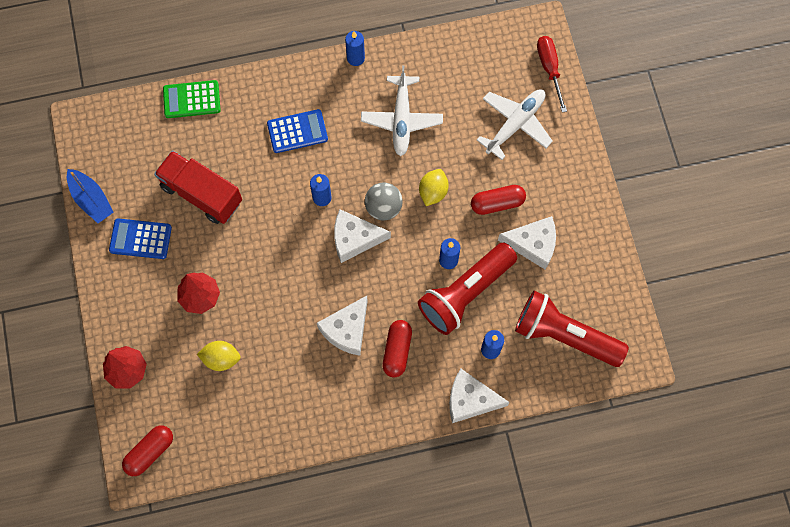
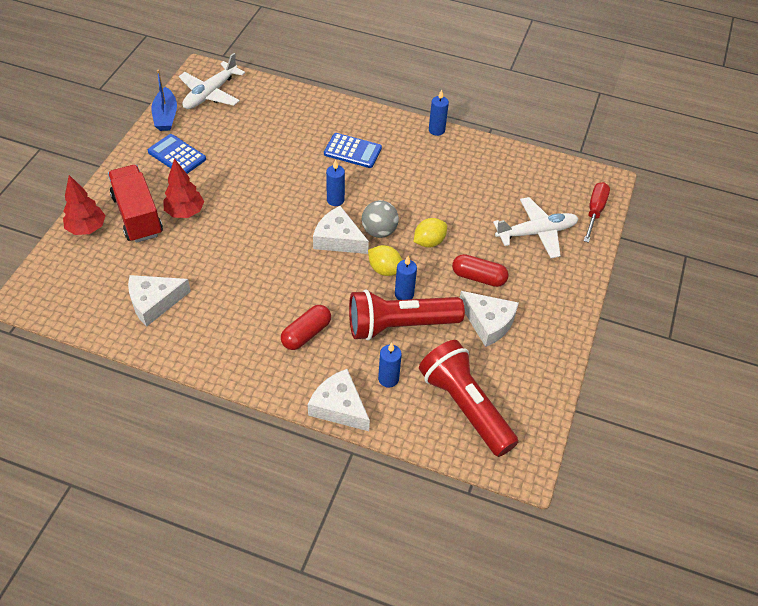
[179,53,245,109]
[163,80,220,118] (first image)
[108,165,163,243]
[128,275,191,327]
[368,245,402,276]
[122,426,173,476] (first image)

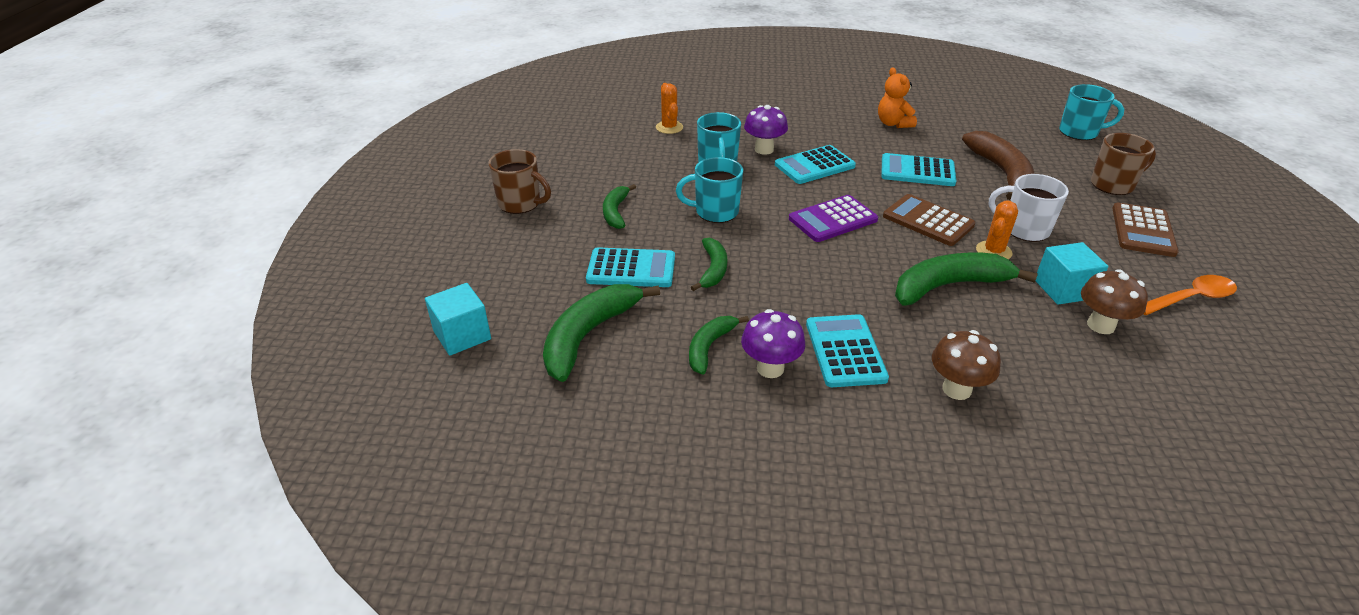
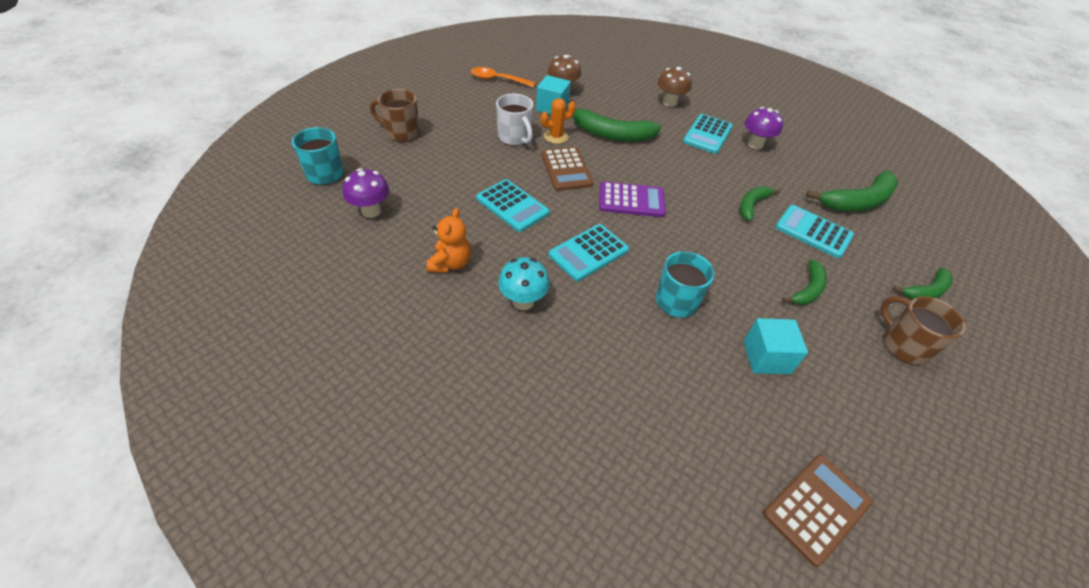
[656,83,683,134] (first image)
[343,168,389,218]
[962,131,1035,200] (first image)
[549,224,629,281]
[676,157,743,223] (first image)
[763,455,873,567]
[744,318,808,374]
[893,268,953,299]
[498,257,550,310]

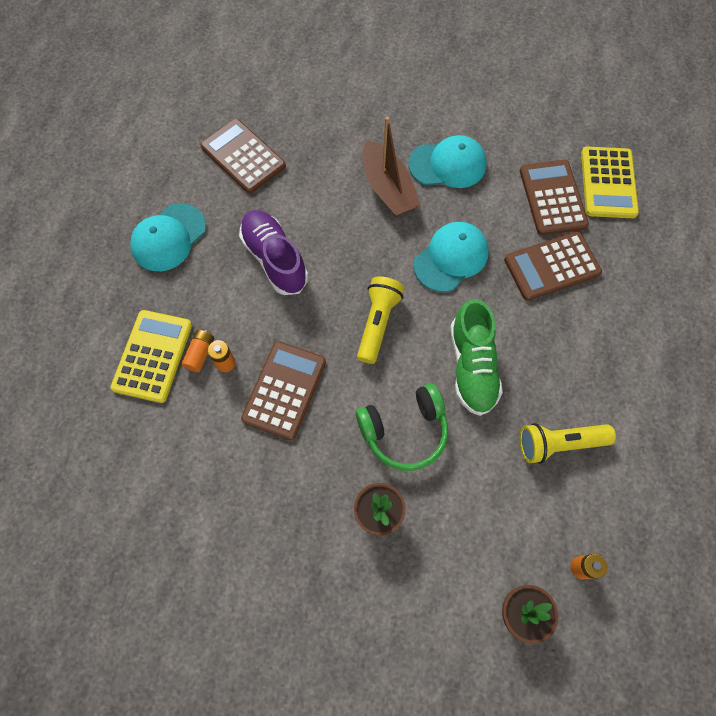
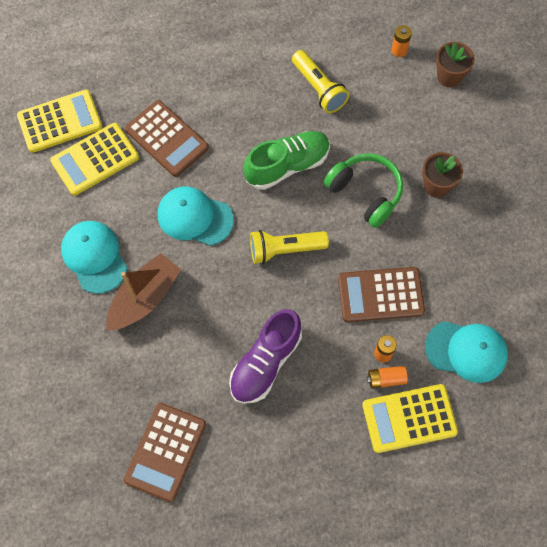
[50,123,139,196]
[425,321,508,383]

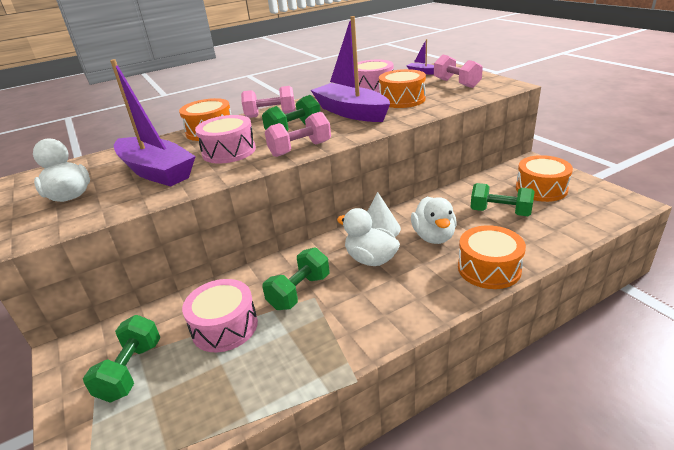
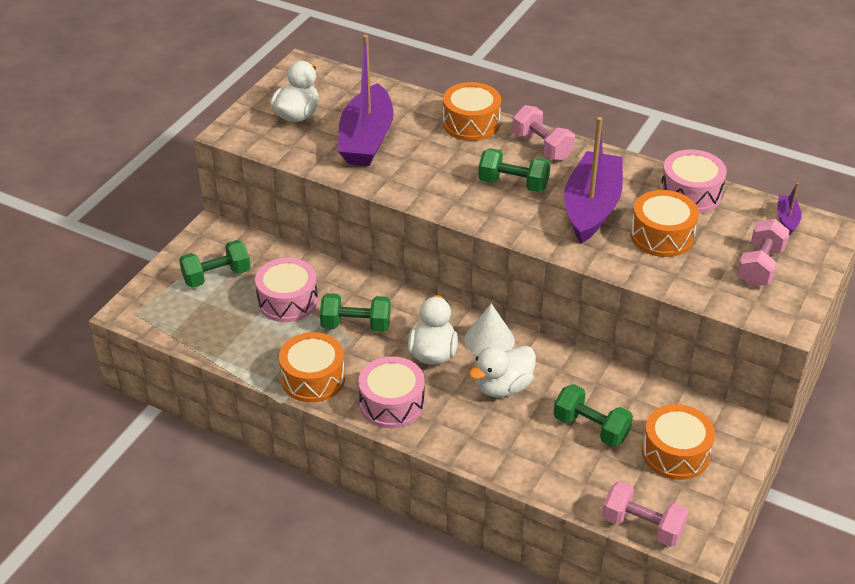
[602,481,689,547]
[358,356,425,428]
[554,384,633,447]
[279,332,345,402]

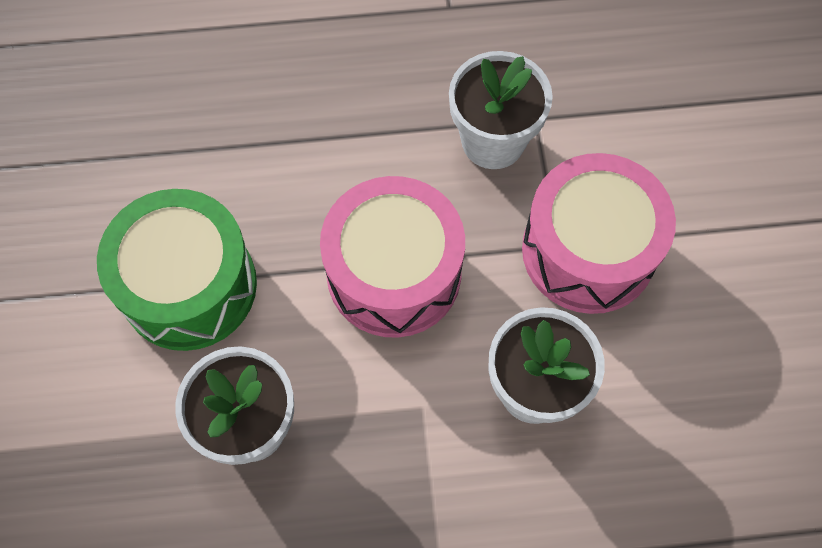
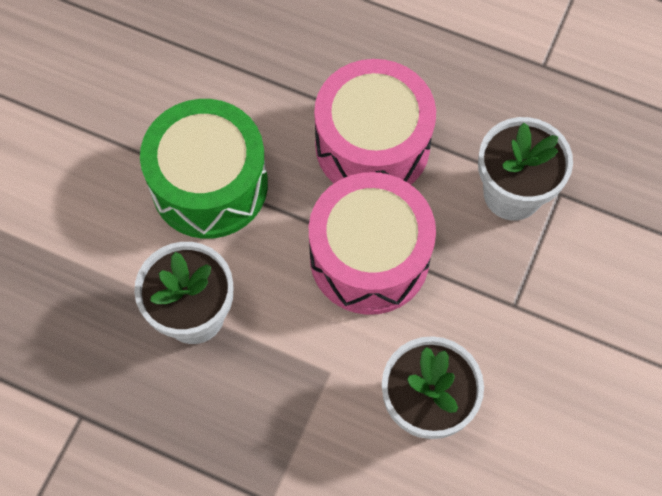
[314,59,436,184]

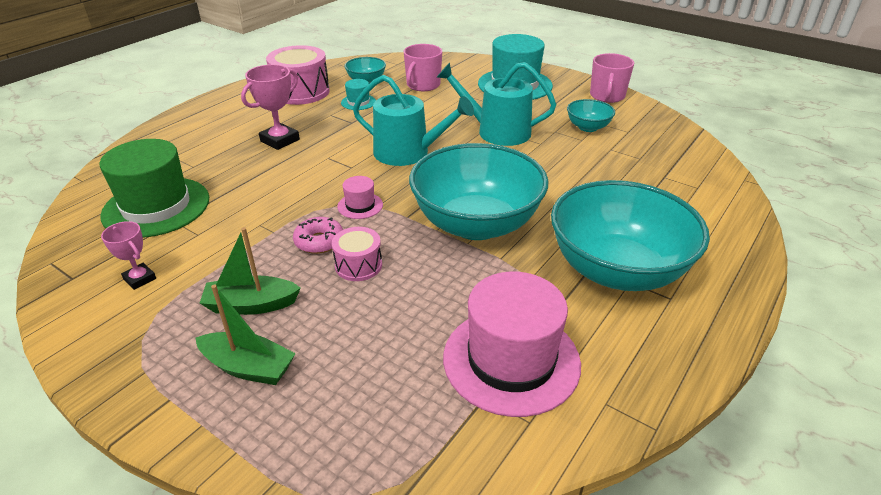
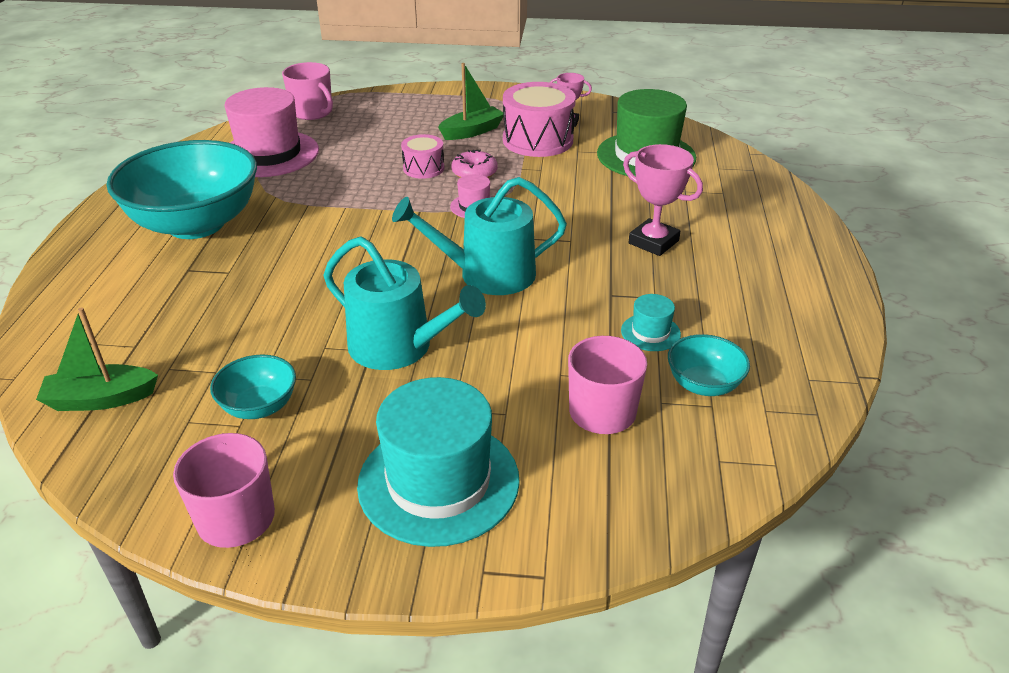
[503,82,576,157]
[324,236,486,370]
[623,144,703,256]
[409,143,548,240] (first image)
[36,307,158,411]
[282,62,333,120]

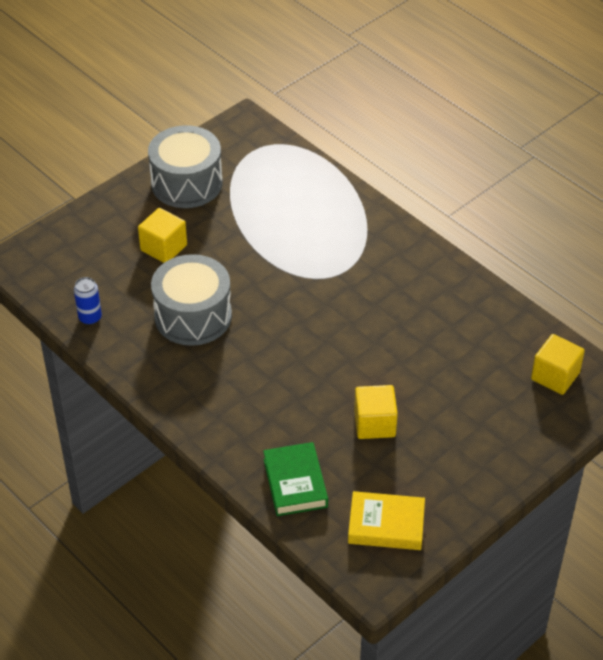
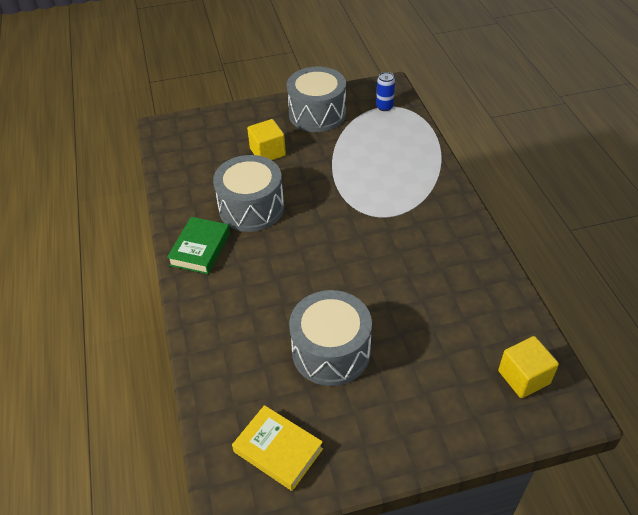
[376,72,395,111]
[289,290,372,386]
[167,217,230,274]

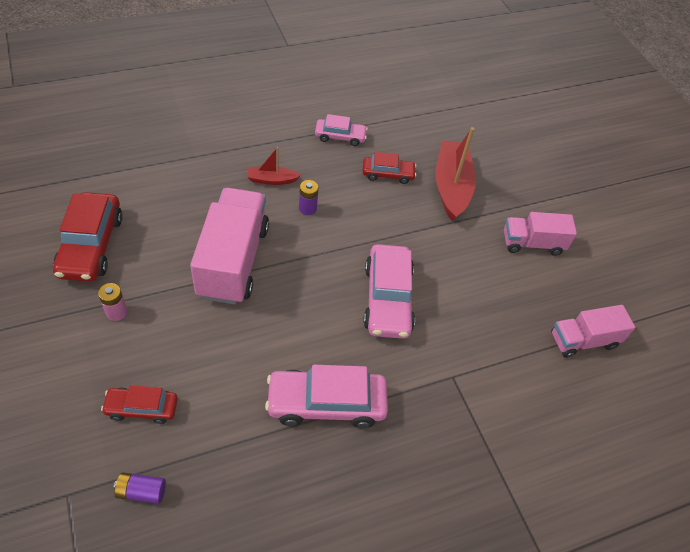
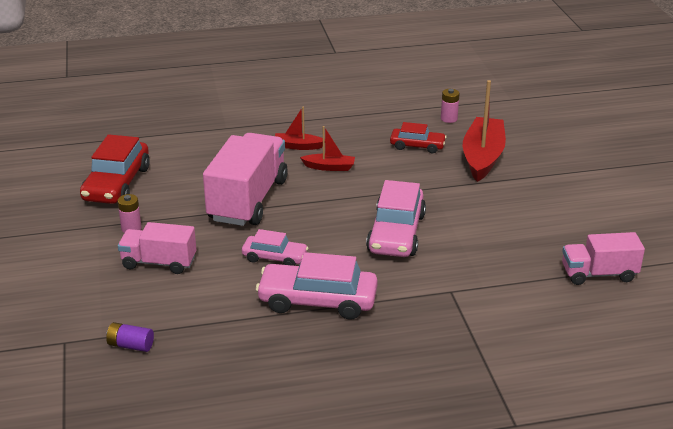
[242,229,308,266]
[300,126,355,171]
[118,222,196,274]
[101,385,178,424] (first image)
[441,89,459,123]

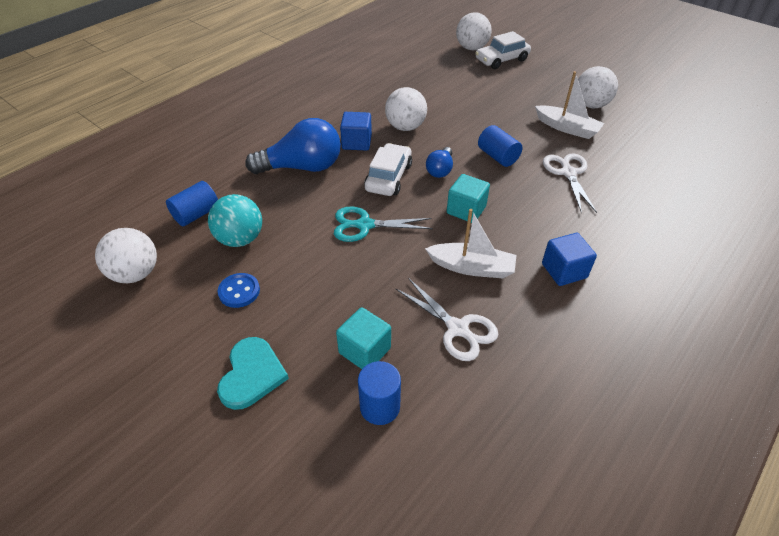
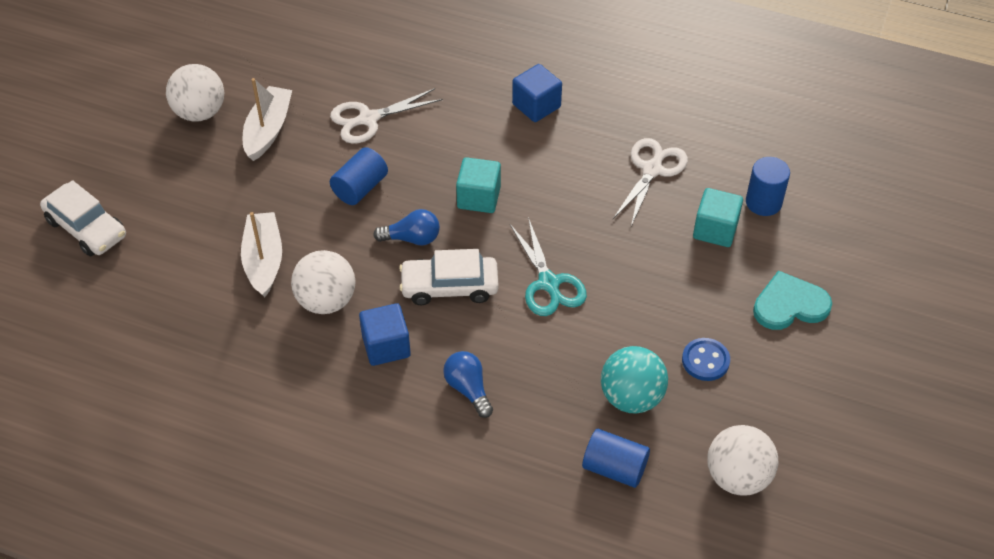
[456,12,492,50] (first image)
[443,351,493,418]
[241,212,282,297]

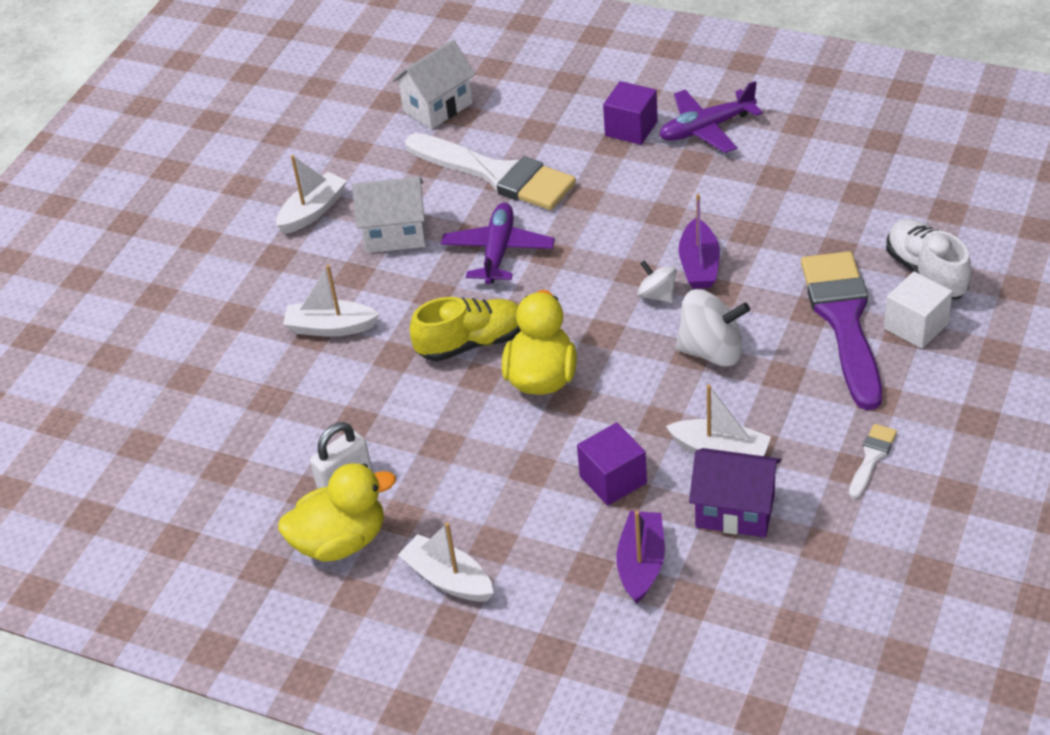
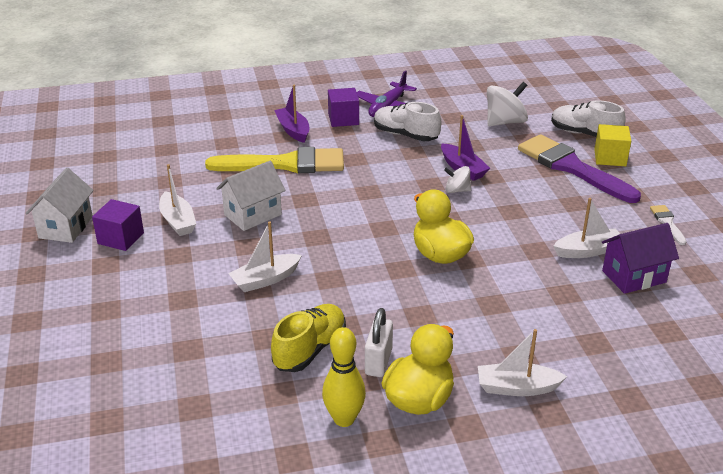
[26,168,94,243]
[205,147,344,173]
[159,164,196,236]
[441,202,555,284] (first image)
[594,124,631,166]
[487,82,528,126]
[271,304,346,372]
[92,199,144,251]
[274,85,309,143]
[374,102,441,141]
[322,327,366,427]

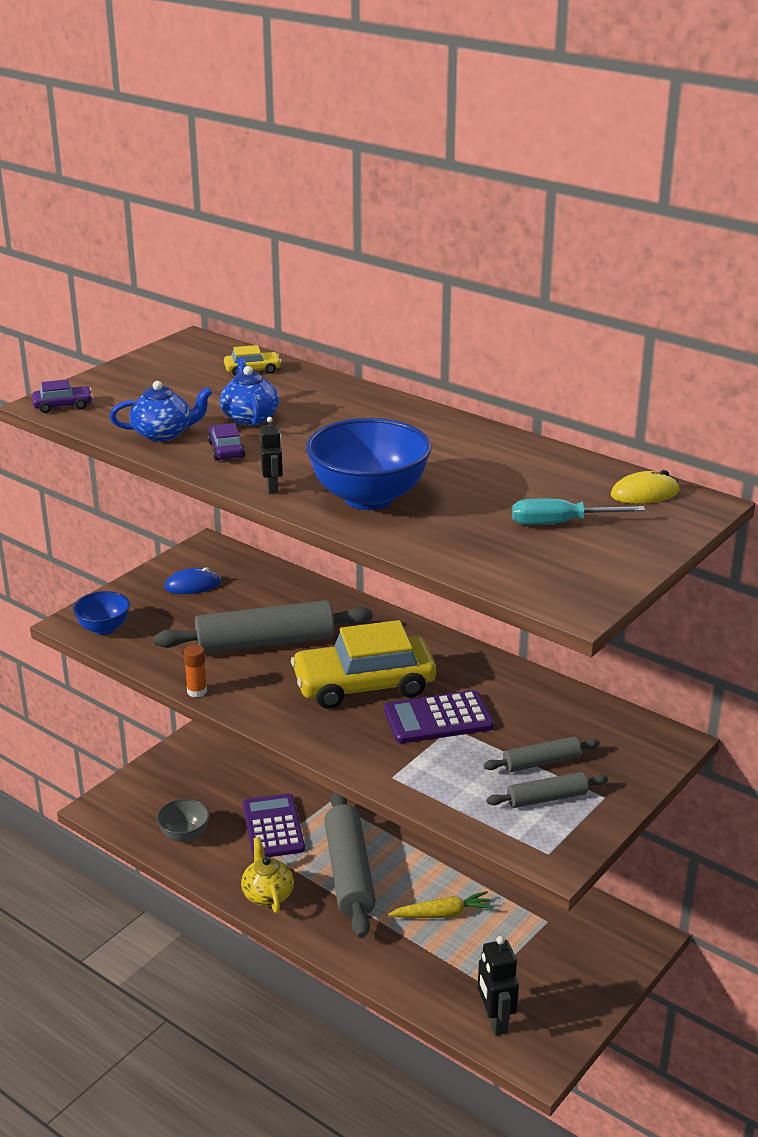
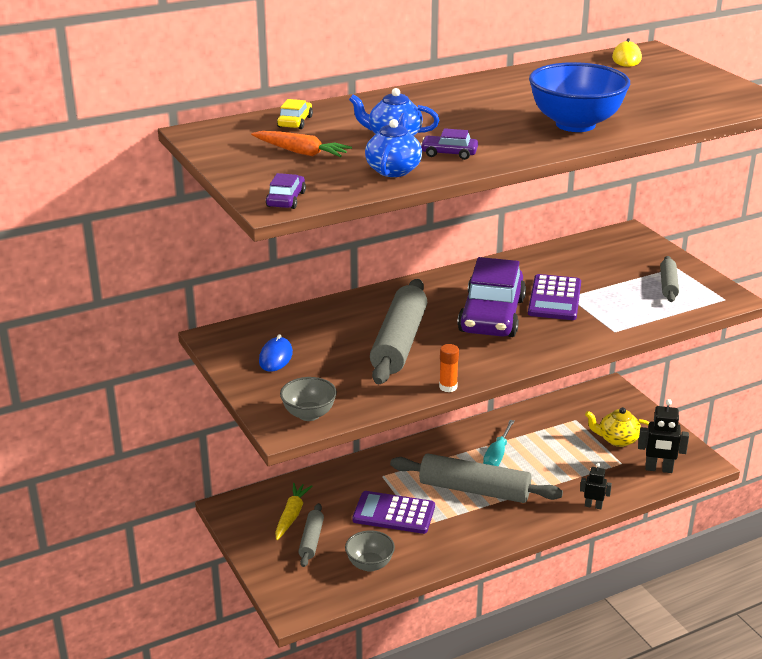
[580,463,612,509]
[483,420,515,466]
[280,377,337,421]
[457,257,526,337]
[298,503,324,567]
[585,407,649,447]
[275,483,312,540]
[251,131,352,157]

